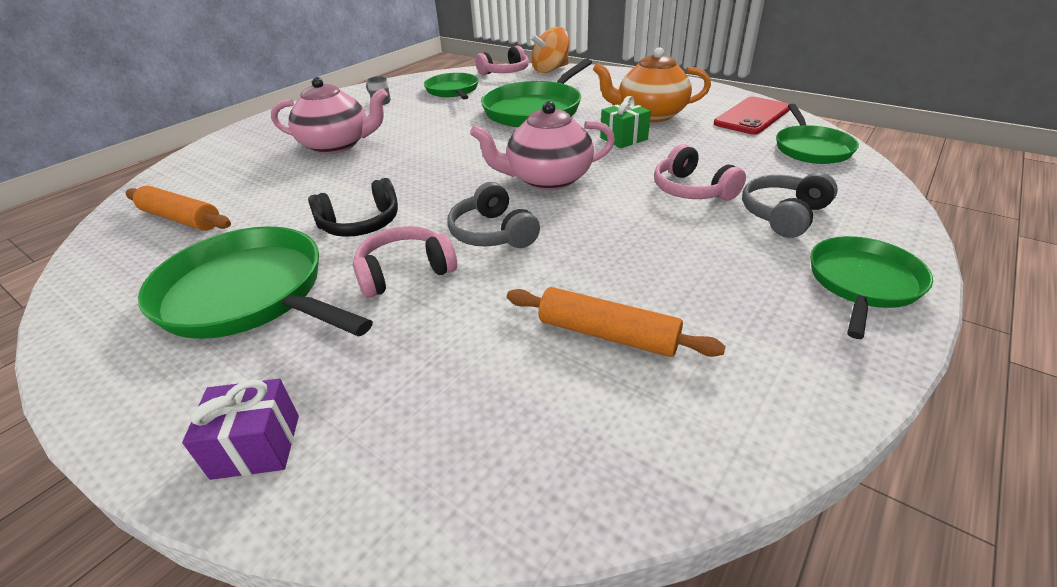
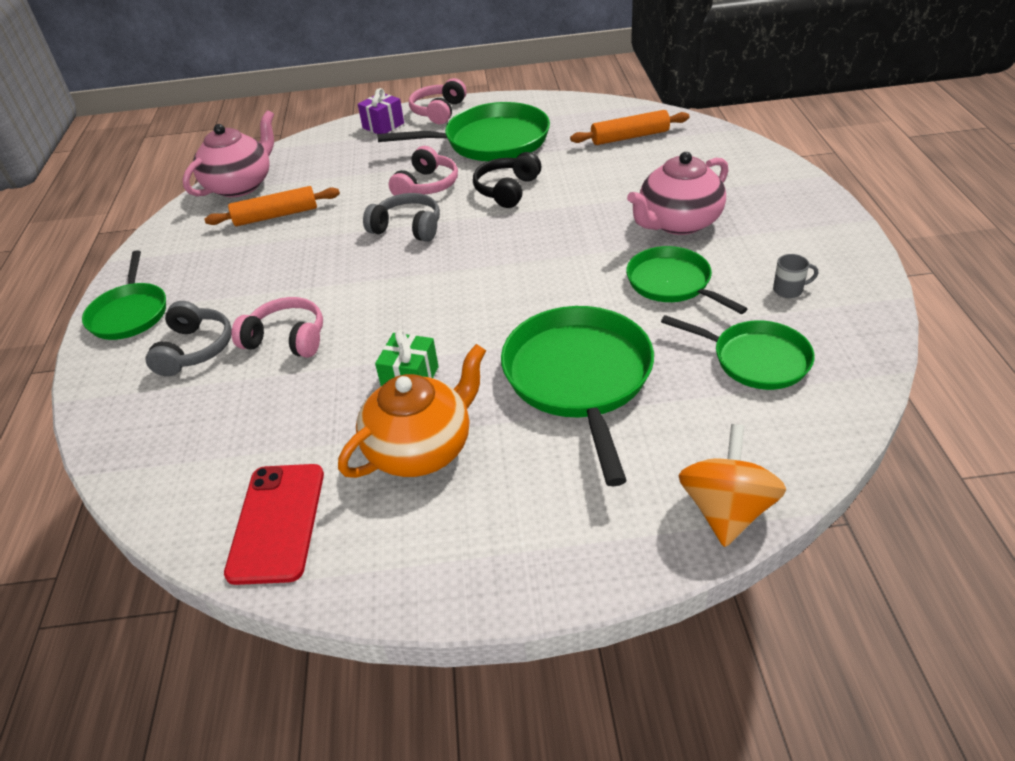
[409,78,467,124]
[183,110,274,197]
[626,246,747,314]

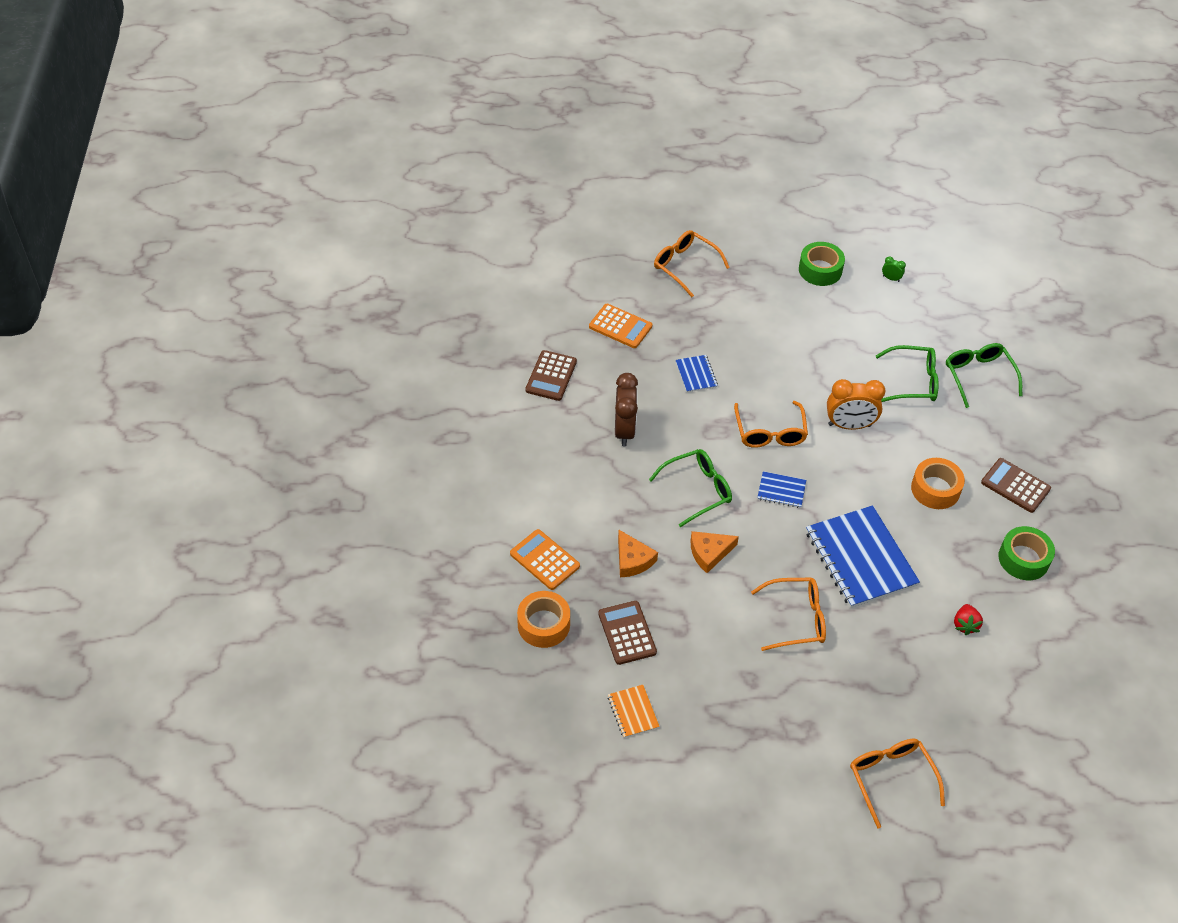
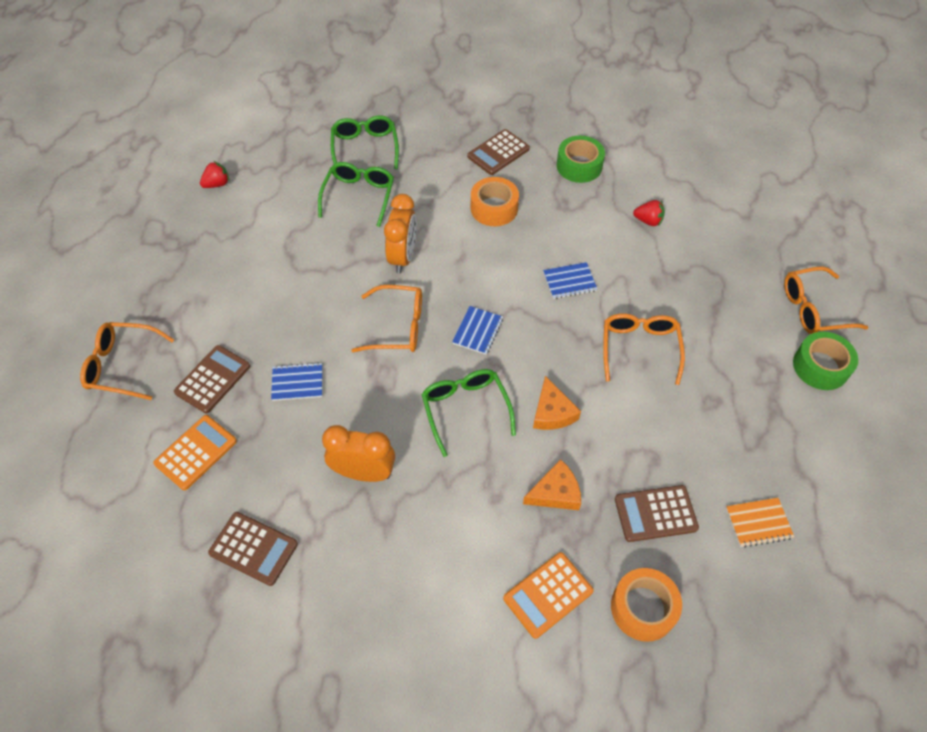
[80,322,174,400]
[793,332,858,390]
[200,161,230,188]
[331,116,399,169]
[322,425,395,482]
[543,262,597,299]
[174,345,250,413]

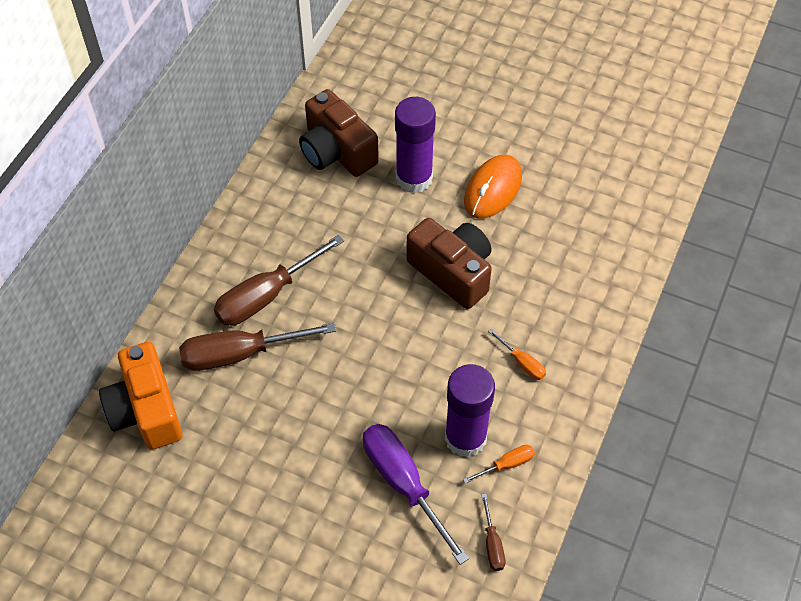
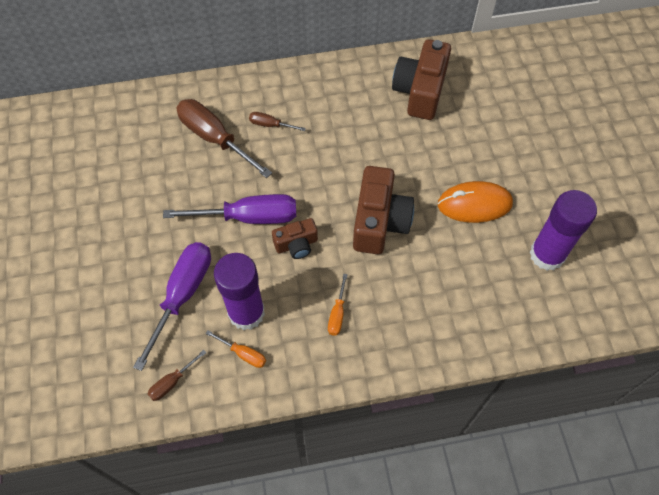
[530,190,597,271]
[249,112,306,131]
[99,342,182,449] (first image)
[163,194,296,224]
[272,218,318,259]

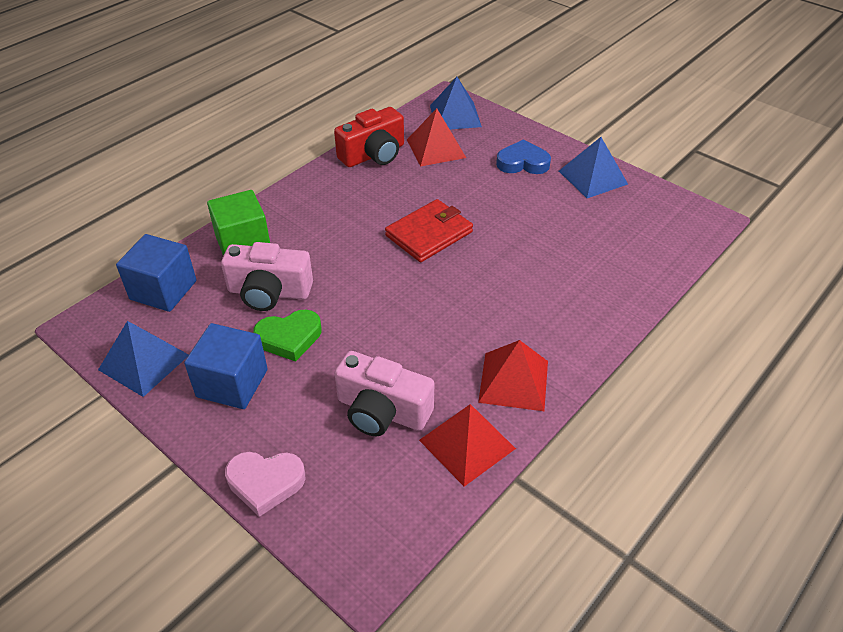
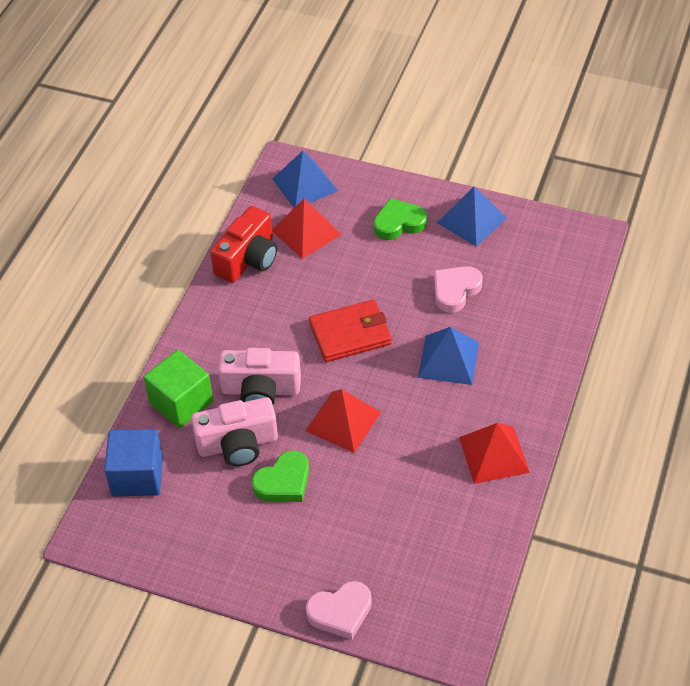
[373,198,427,240]
[309,300,392,362]
[418,327,479,385]
[184,323,268,409] (first image)
[218,348,301,405]
[306,389,381,453]
[434,266,483,313]

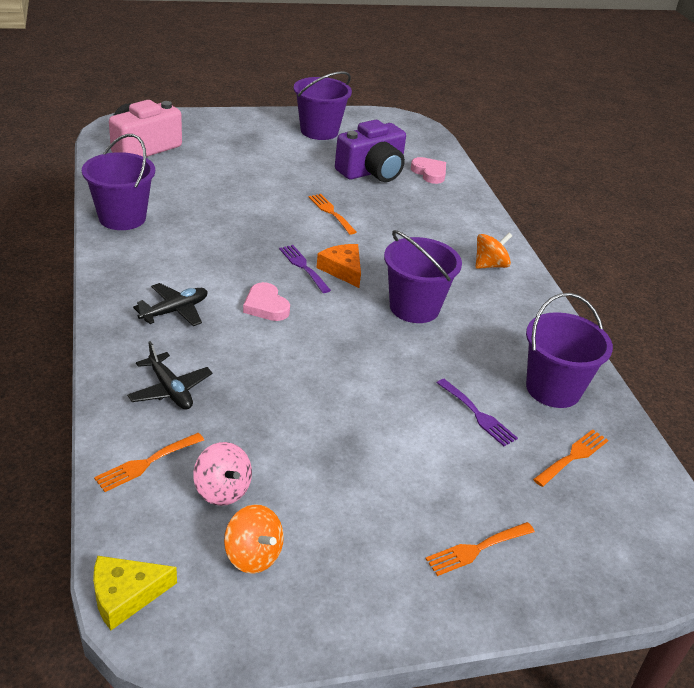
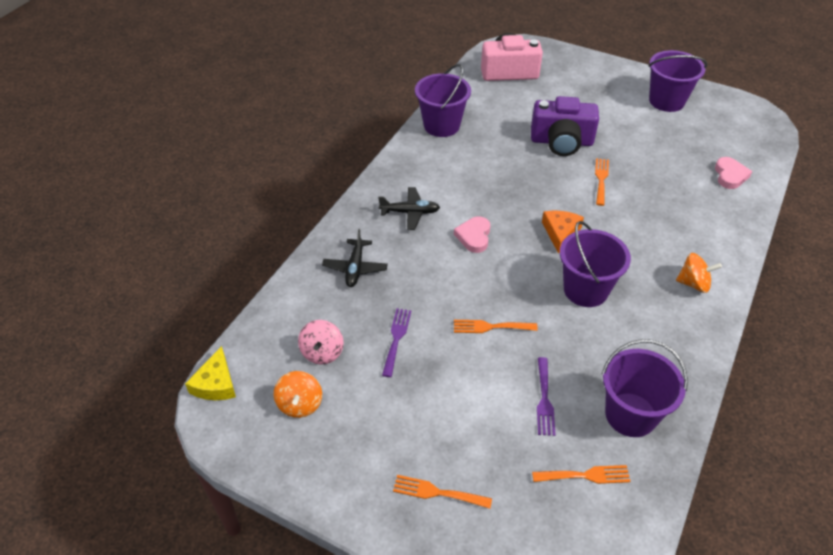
[531,96,599,156]
[382,308,411,377]
[454,320,538,333]
[185,346,236,400]

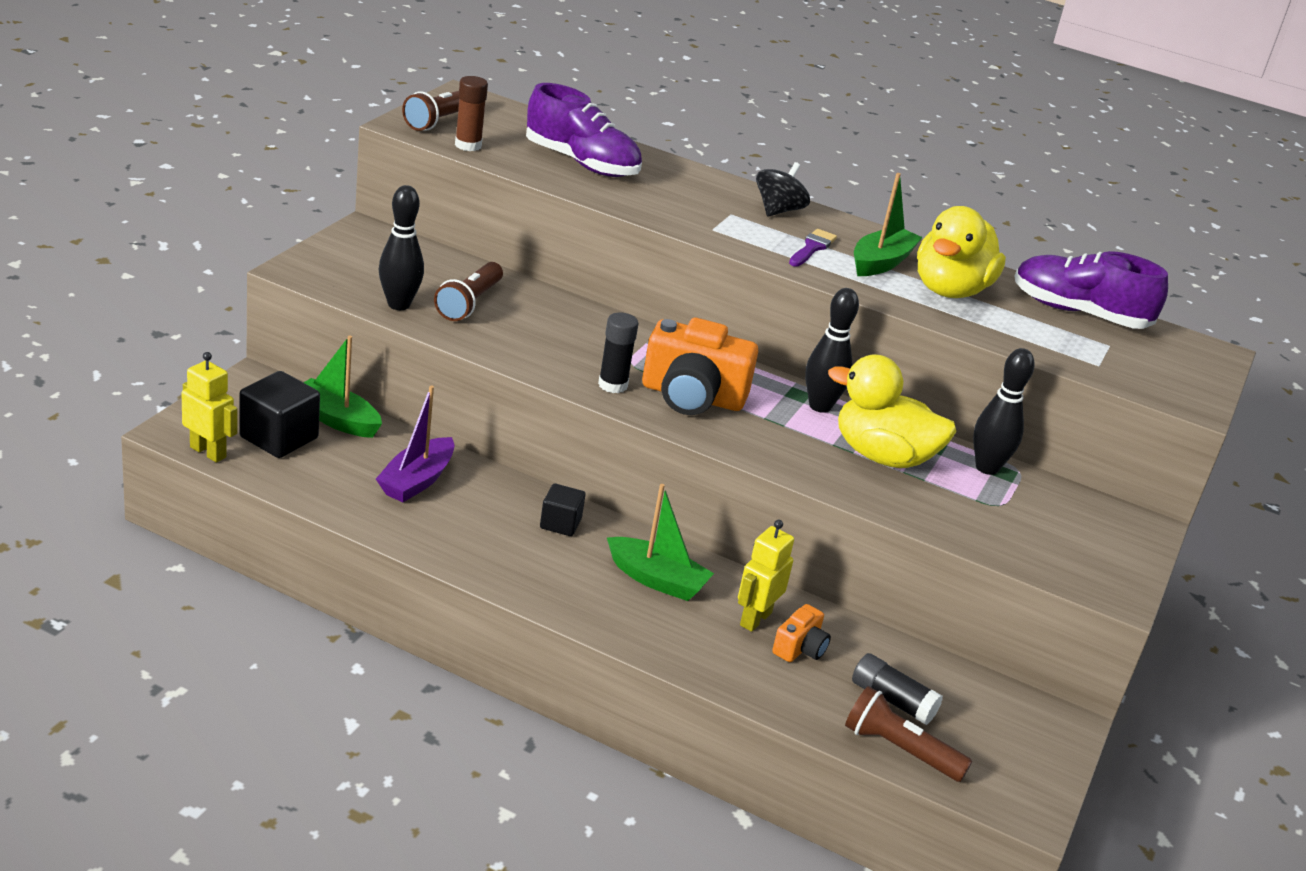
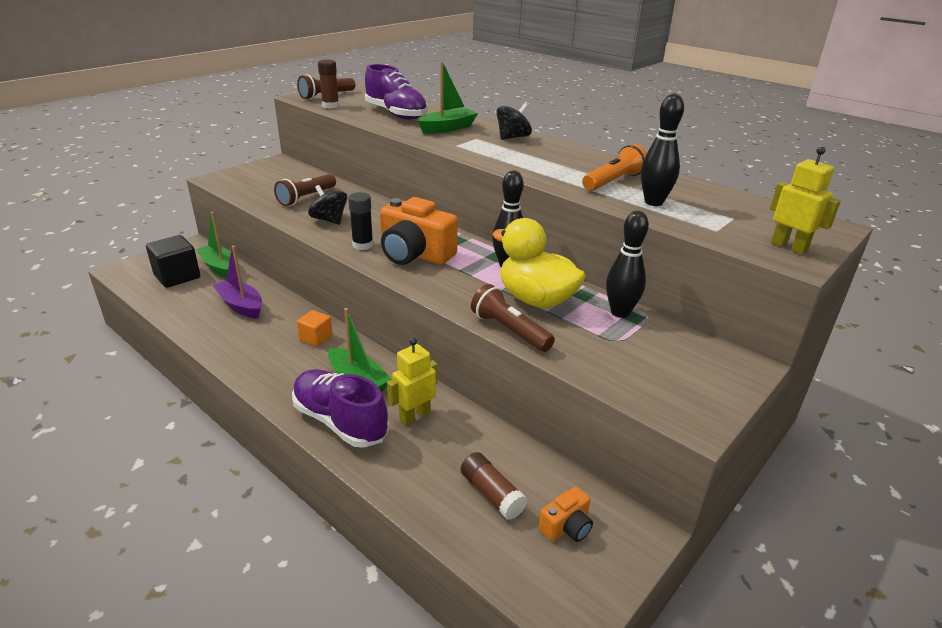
[417,61,478,134]
[641,94,684,206]
[582,144,647,191]
[789,229,837,267] (first image)
[292,369,389,448]
[770,147,841,255]
[212,246,262,318]
[297,310,333,347]
[539,487,593,542]
[461,452,527,520]
[471,284,555,352]
[308,185,347,225]

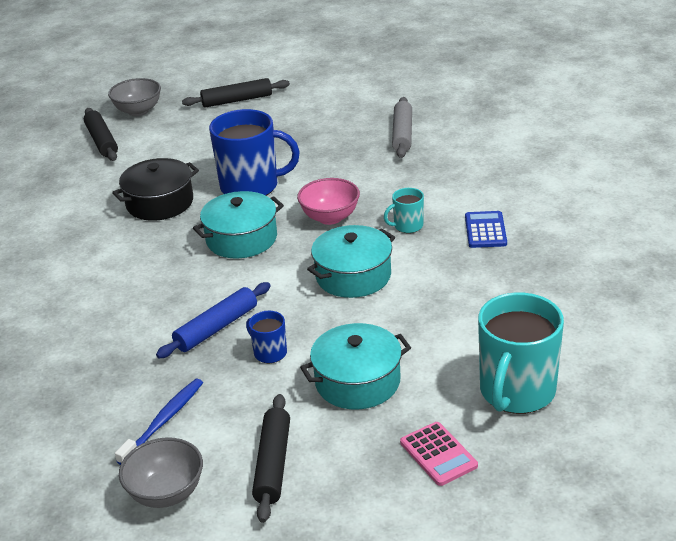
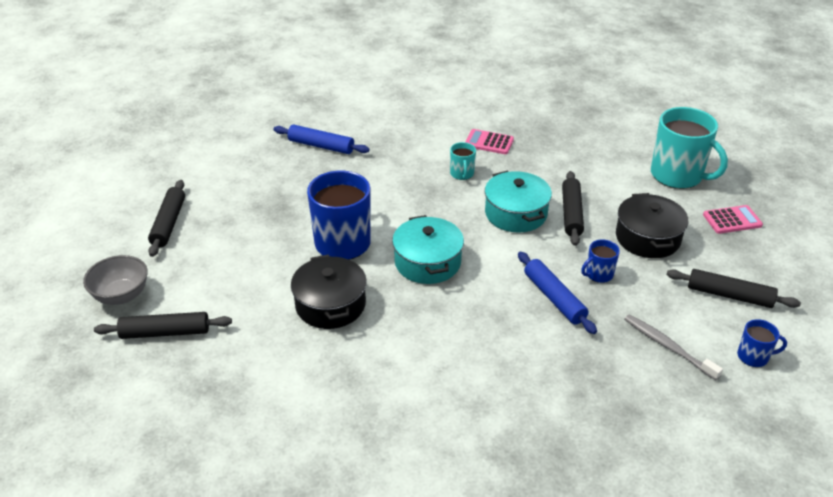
[274,124,370,154]
[297,178,360,225] (first image)
[465,129,514,154]
[616,193,688,258]
[624,315,723,380]
[737,319,787,367]
[562,171,584,246]

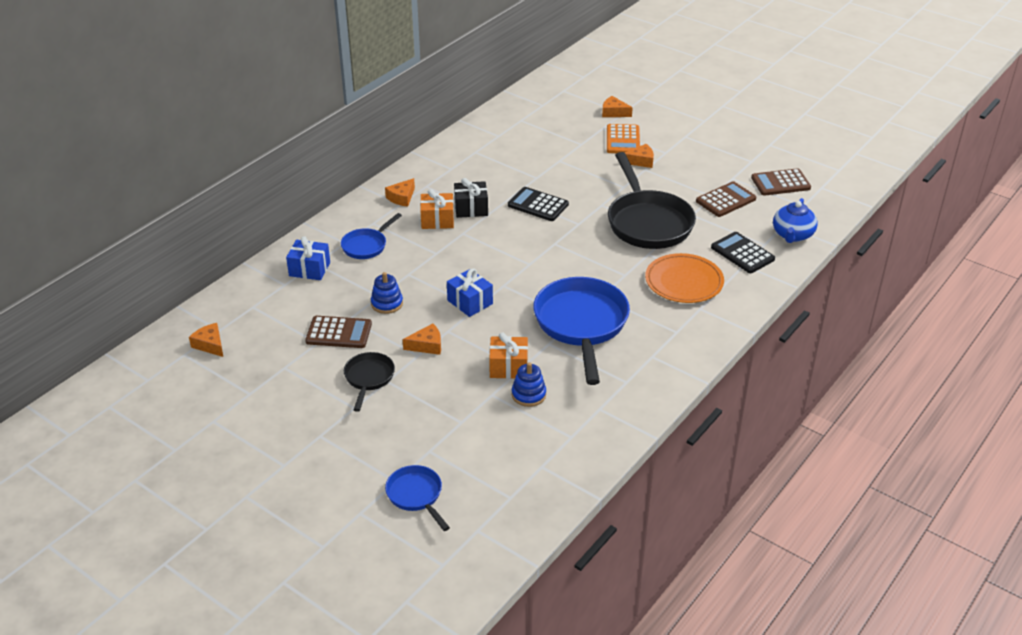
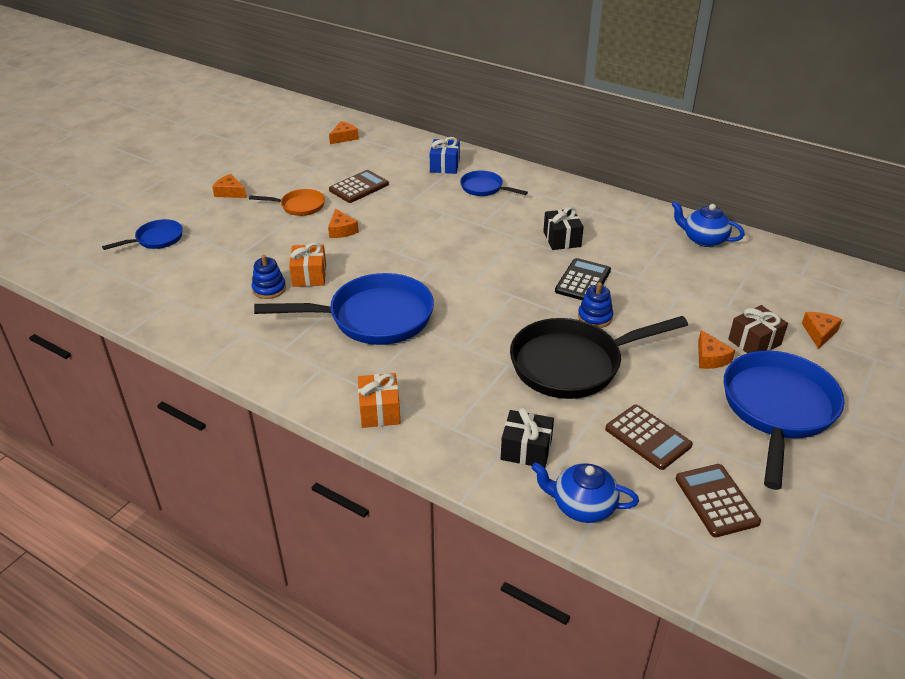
[728,305,788,353]
[212,174,247,198]
[358,373,400,428]
[501,408,554,468]
[645,253,724,303] (first image)
[447,268,493,317] (first image)
[578,282,613,328]
[329,170,389,203]
[249,189,325,216]
[671,201,745,247]
[724,351,844,490]

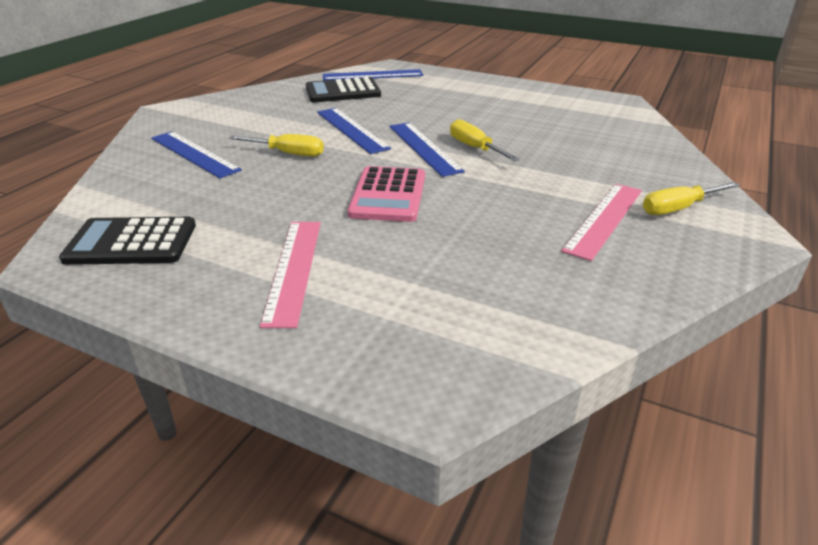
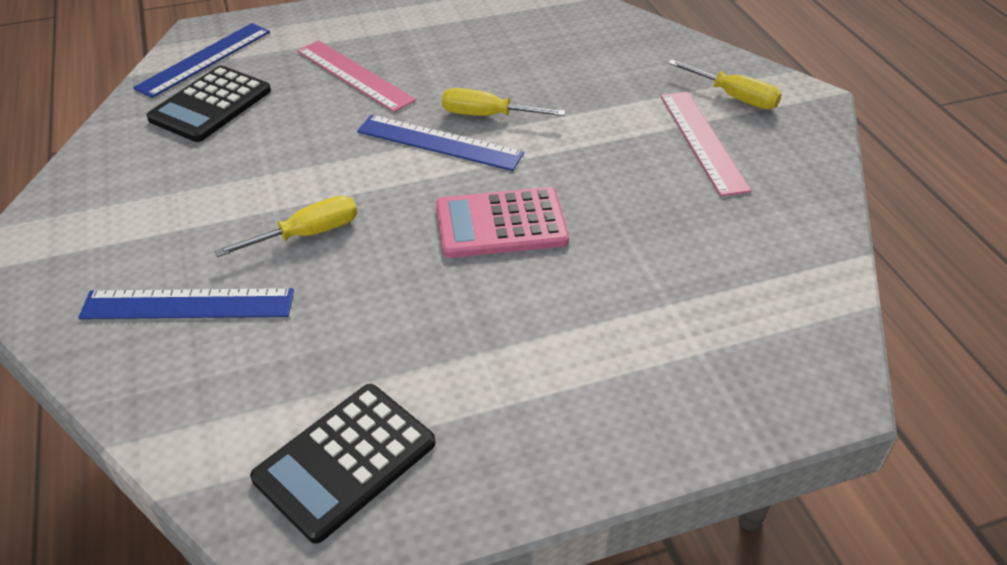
[317,108,391,154] (first image)
[436,187,569,258]
[668,60,782,109]
[297,40,416,112]

